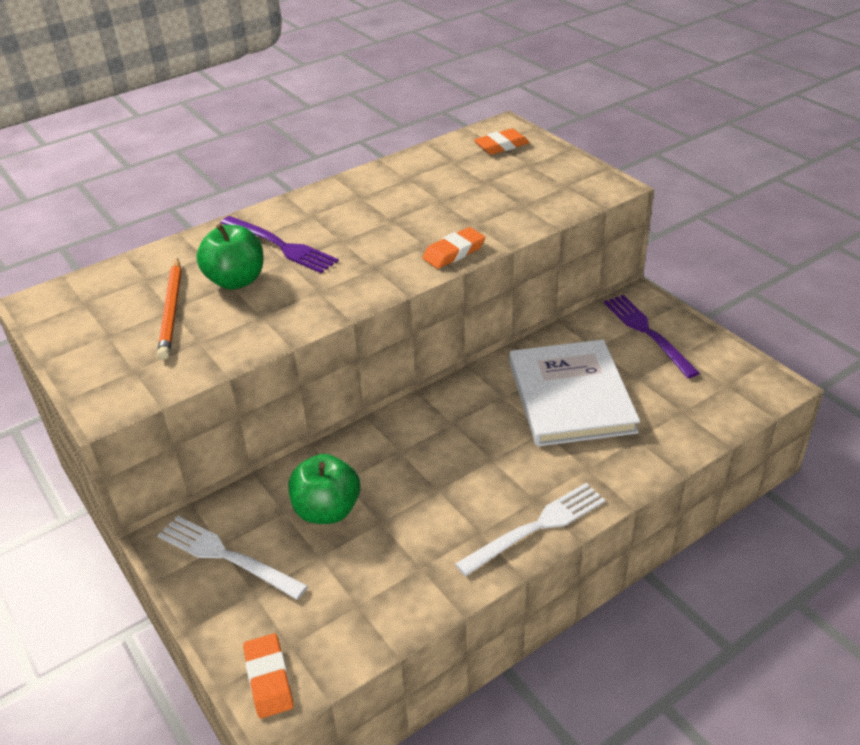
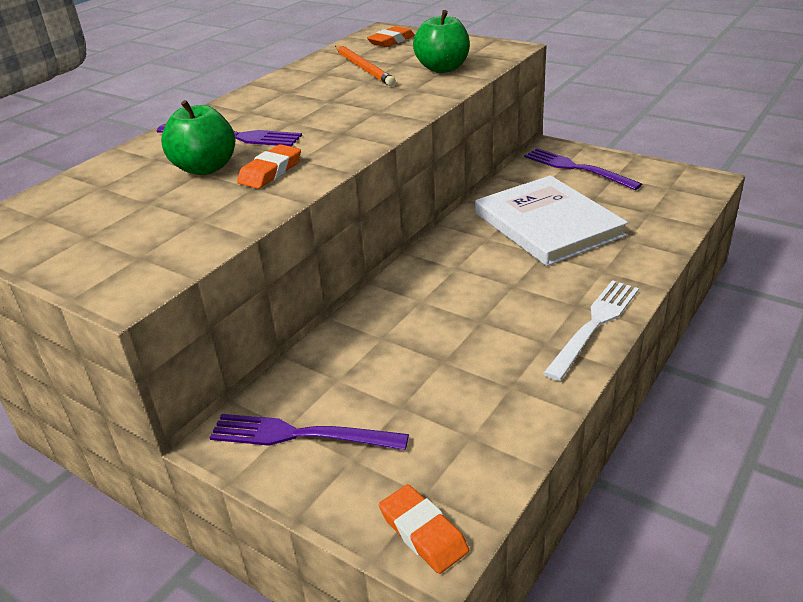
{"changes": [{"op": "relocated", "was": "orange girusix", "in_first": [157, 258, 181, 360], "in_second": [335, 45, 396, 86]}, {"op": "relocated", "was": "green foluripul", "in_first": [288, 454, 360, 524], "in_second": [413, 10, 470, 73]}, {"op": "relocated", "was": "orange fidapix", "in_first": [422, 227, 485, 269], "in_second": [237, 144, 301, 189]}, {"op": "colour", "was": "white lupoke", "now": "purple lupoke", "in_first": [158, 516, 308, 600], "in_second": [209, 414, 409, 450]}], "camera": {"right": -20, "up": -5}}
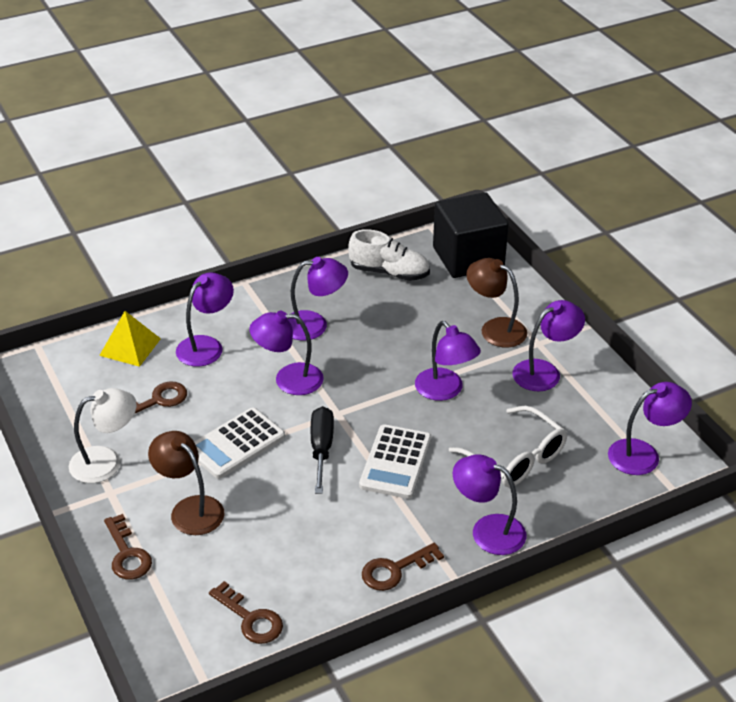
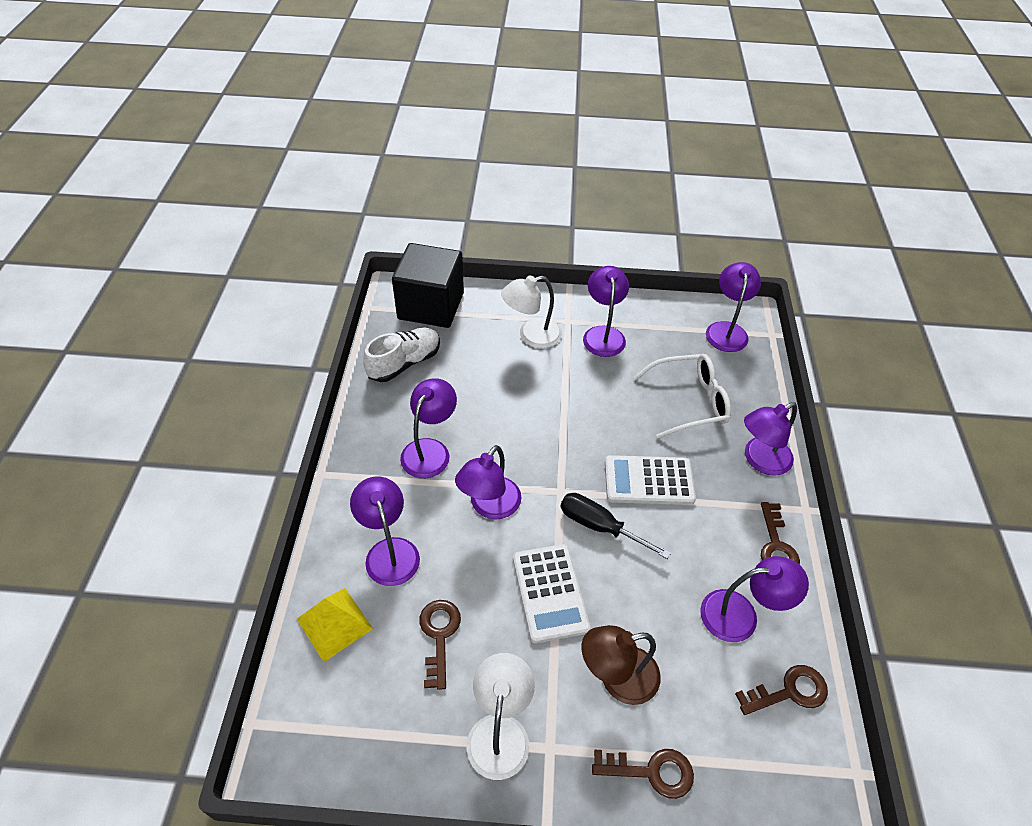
{"changes": [{"op": "relocated", "was": "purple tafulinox", "in_first": [415, 321, 481, 401], "in_second": [700, 556, 809, 642]}, {"op": "colour", "was": "brown tafulinox", "now": "white tafulinox", "in_first": [466, 258, 527, 347], "in_second": [501, 275, 562, 348]}, {"op": "spun", "was": "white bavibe", "in_first": [359, 424, 431, 499], "in_second": [605, 455, 696, 505], "clockwise": 135}], "camera": {"right": -60, "up": 10}}
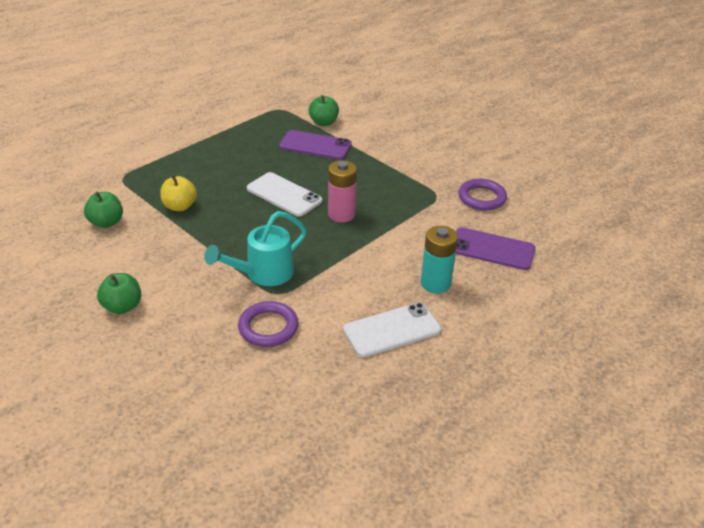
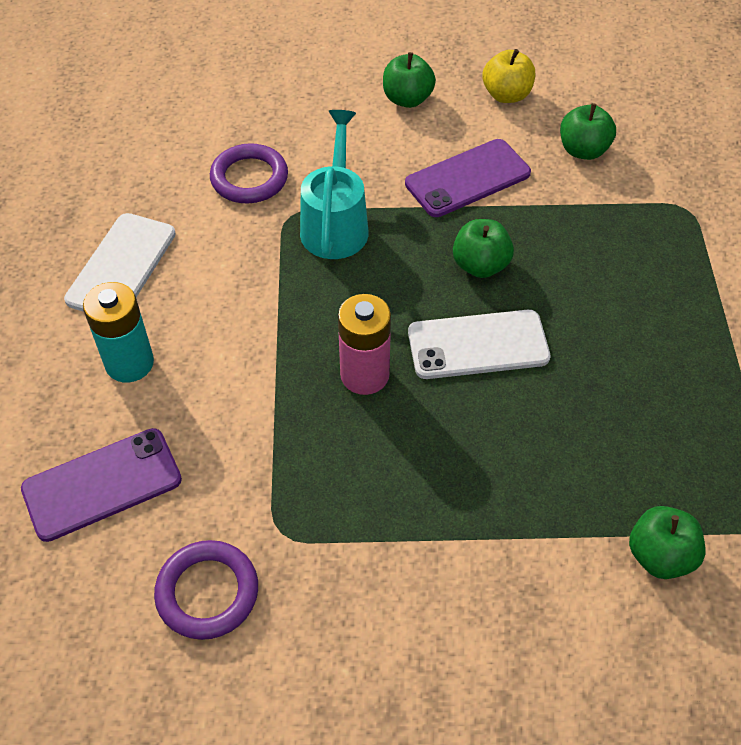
{"changes": [{"op": "appeared", "now": "green foluripul", "in_second": [453, 219, 514, 278]}, {"op": "relocated", "was": "yellow foluripul", "in_first": [160, 175, 197, 211], "in_second": [483, 49, 535, 103]}, {"op": "relocated", "was": "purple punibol", "in_first": [279, 130, 352, 160], "in_second": [405, 139, 531, 217]}], "camera": {"right": 135, "up": 15}}
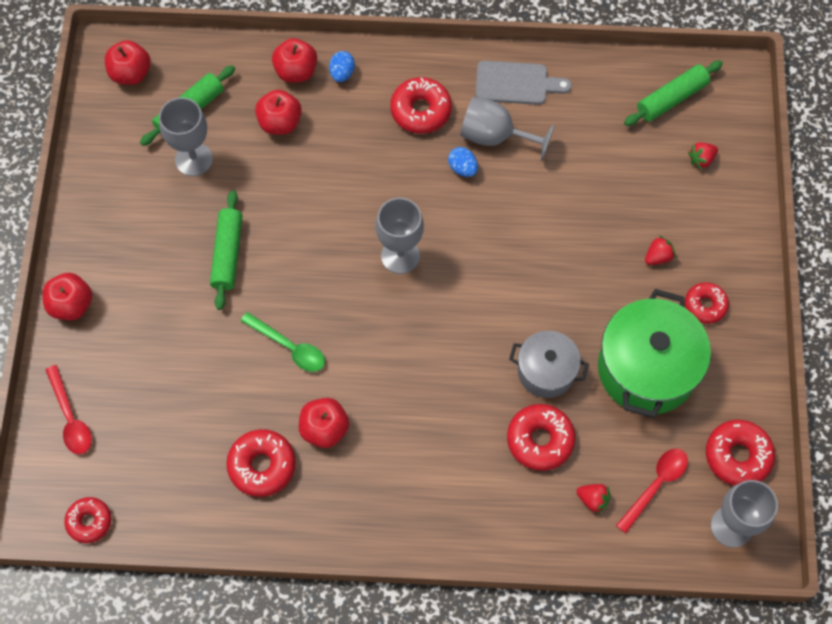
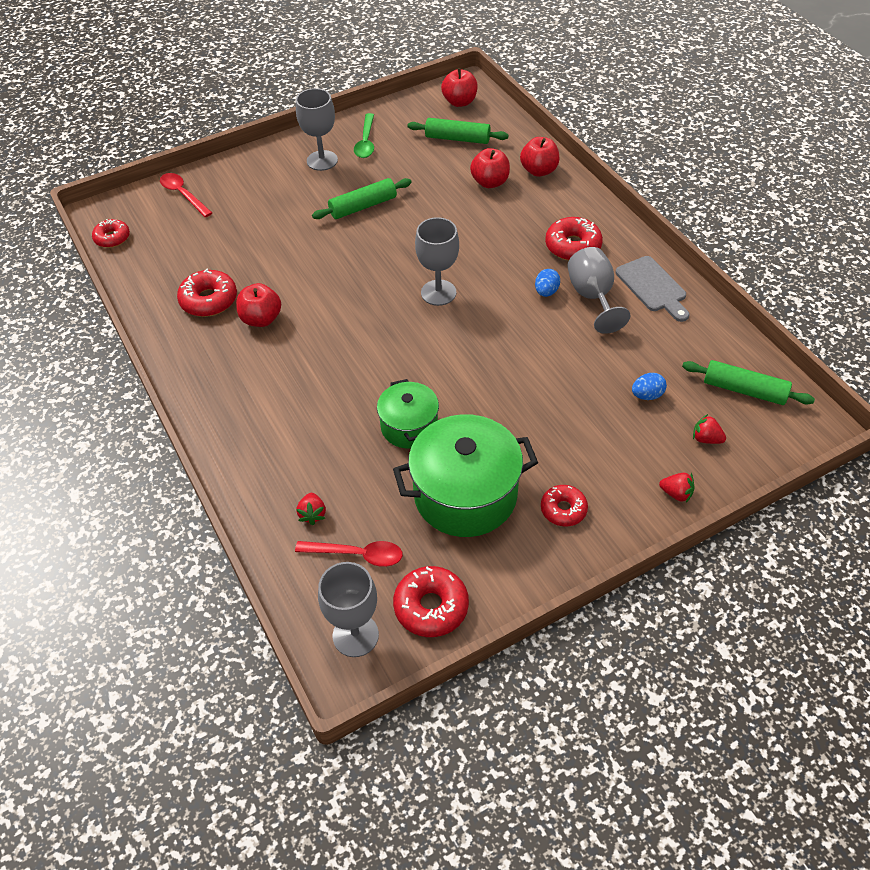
{"changes": [{"op": "missing", "was": "red foluripul", "in_first": [42, 273, 92, 320]}, {"op": "missing", "was": "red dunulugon", "in_first": [507, 404, 575, 471]}, {"op": "relocated", "was": "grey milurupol", "in_first": [159, 98, 213, 176], "in_second": [296, 88, 338, 171]}, {"op": "relocated", "was": "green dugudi", "in_first": [240, 312, 325, 372], "in_second": [354, 113, 374, 158]}, {"op": "relocated", "was": "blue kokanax", "in_first": [329, 51, 355, 82], "in_second": [632, 373, 667, 400]}, {"op": "relocated", "was": "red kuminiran", "in_first": [645, 236, 675, 265], "in_second": [659, 473, 694, 503]}, {"op": "colour", "was": "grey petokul", "now": "green petokul", "in_first": [509, 331, 589, 398], "in_second": [377, 379, 439, 448]}, {"op": "spun", "was": "red dugudi", "in_first": [46, 365, 92, 454], "in_second": [160, 173, 212, 217], "clockwise": 105}], "camera": {"right": 60, "up": -15}}
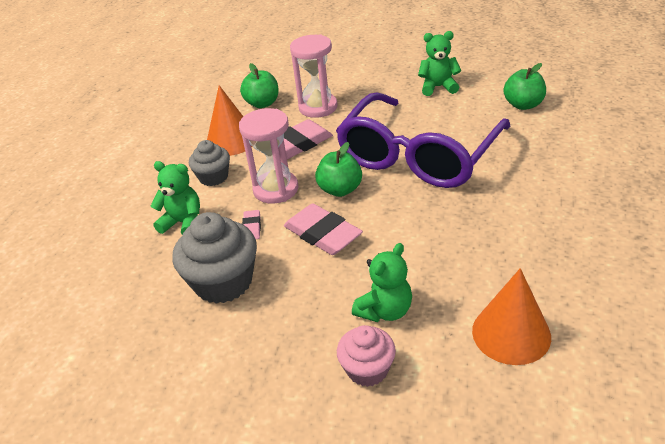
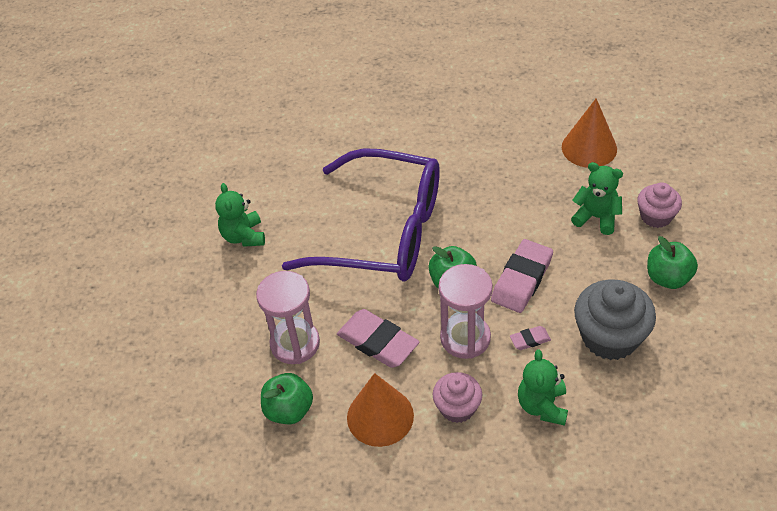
{"changes": [{"op": "relocated", "was": "green foluripul", "in_first": [504, 63, 546, 110], "in_second": [647, 236, 698, 289]}, {"op": "colour", "was": "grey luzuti", "now": "pink luzuti", "in_first": [189, 140, 230, 186], "in_second": [432, 372, 482, 423]}], "camera": {"right": -105, "up": 10}}
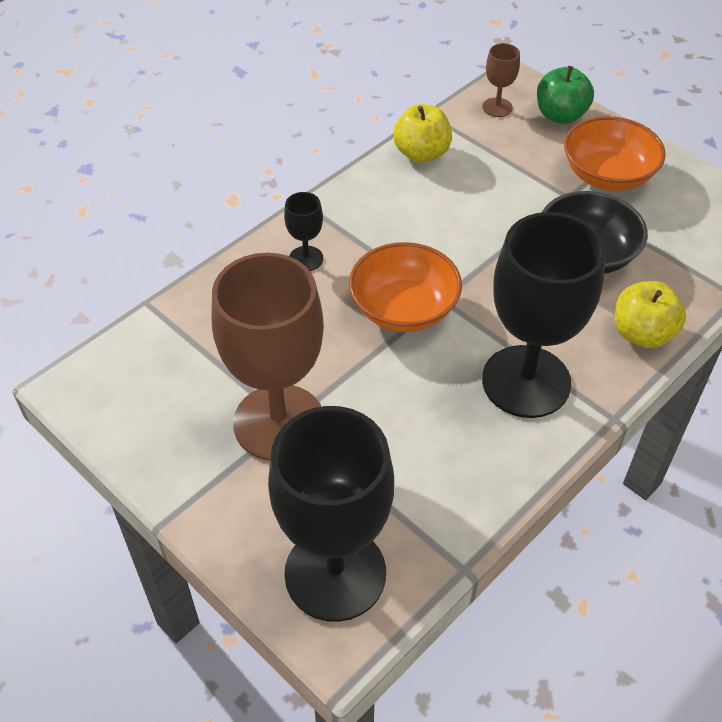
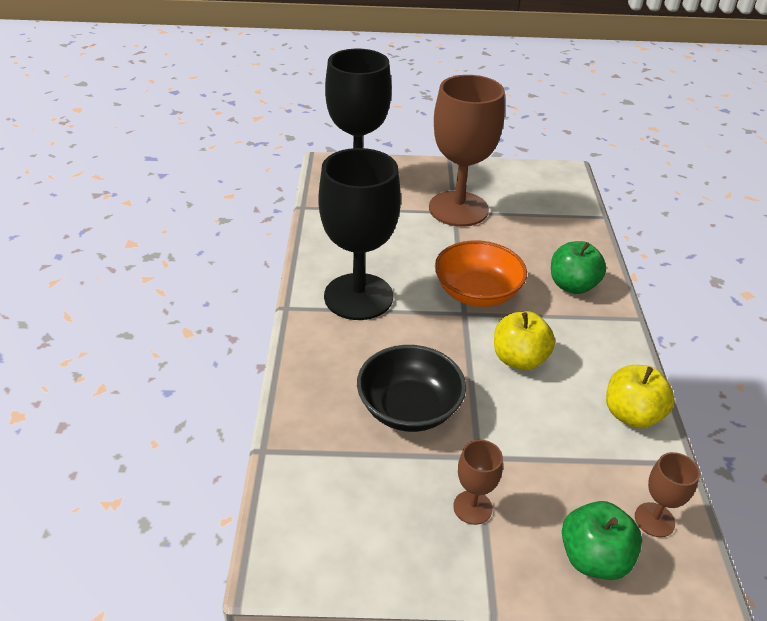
{"changes": [{"op": "relocated", "was": "yellow foluripul", "in_first": [615, 281, 686, 348], "in_second": [494, 311, 555, 370]}, {"op": "exchanged", "was": "black milurupol", "now": "green foluripul", "in_first": [284, 192, 323, 271], "in_second": [551, 241, 606, 294]}, {"op": "exchanged", "was": "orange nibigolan", "now": "brown milurupol", "in_first": [564, 116, 666, 191], "in_second": [453, 440, 503, 525]}], "camera": {"right": 135, "up": -10}}
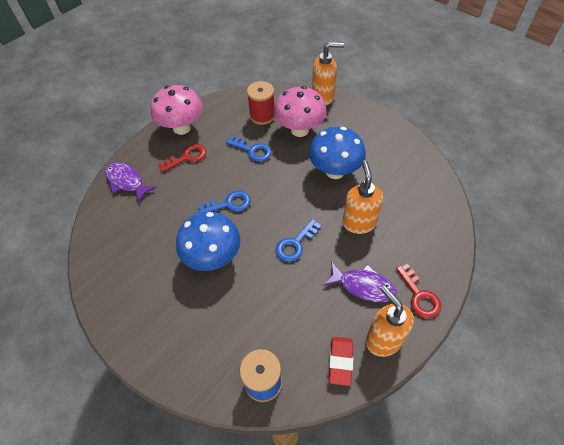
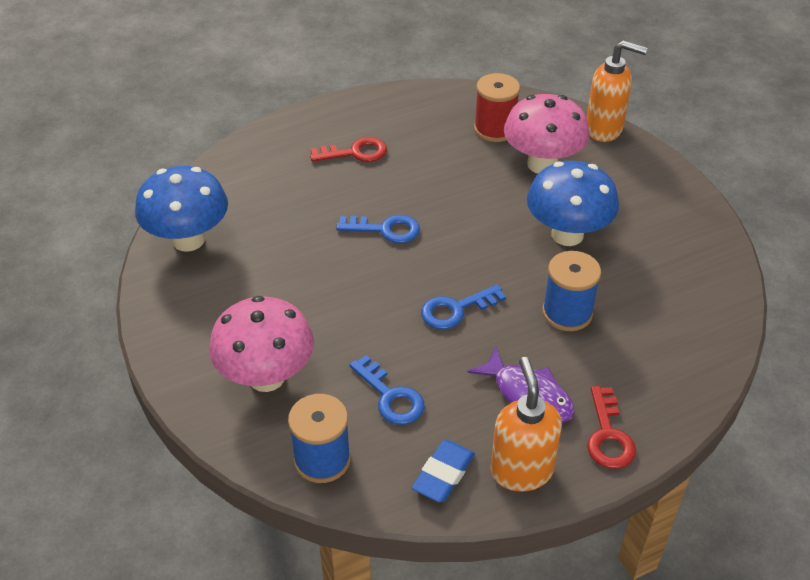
{"changes": [{"op": "missing", "was": "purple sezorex", "in_first": [105, 162, 157, 203]}, {"op": "relocated", "was": "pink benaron", "in_first": [150, 85, 203, 135], "in_second": [209, 296, 314, 392]}, {"op": "relocated", "was": "blue benaron", "in_first": [176, 211, 241, 271], "in_second": [135, 166, 228, 252]}, {"op": "relocated", "was": "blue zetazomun", "in_first": [226, 136, 272, 162], "in_second": [350, 355, 425, 425]}, {"op": "exchanged", "was": "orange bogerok", "now": "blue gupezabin", "in_first": [343, 160, 383, 234], "in_second": [542, 251, 601, 331]}, {"op": "colour", "was": "red fidapix", "now": "blue fidapix", "in_first": [329, 337, 353, 386], "in_second": [412, 440, 475, 502]}], "camera": {"right": 20, "up": -10}}
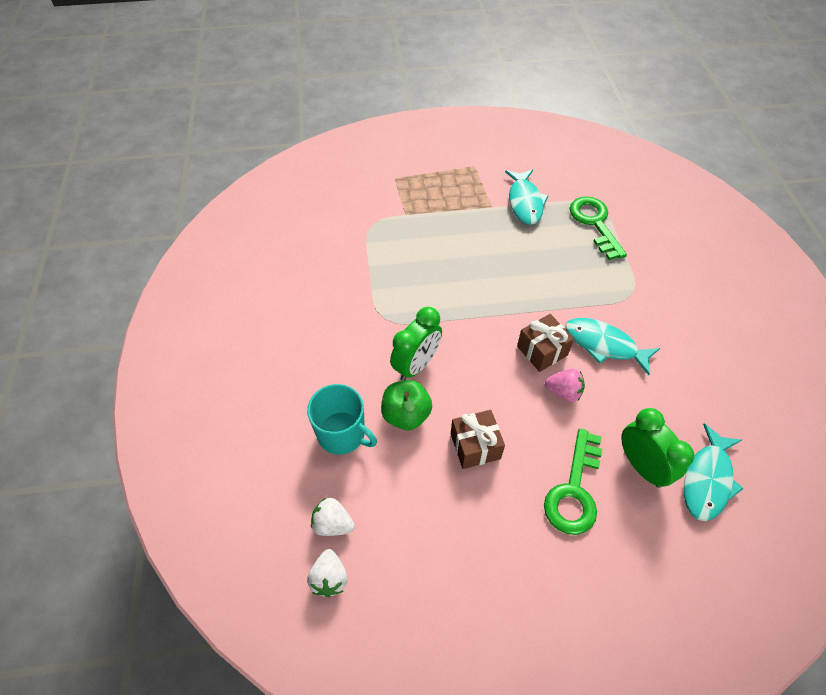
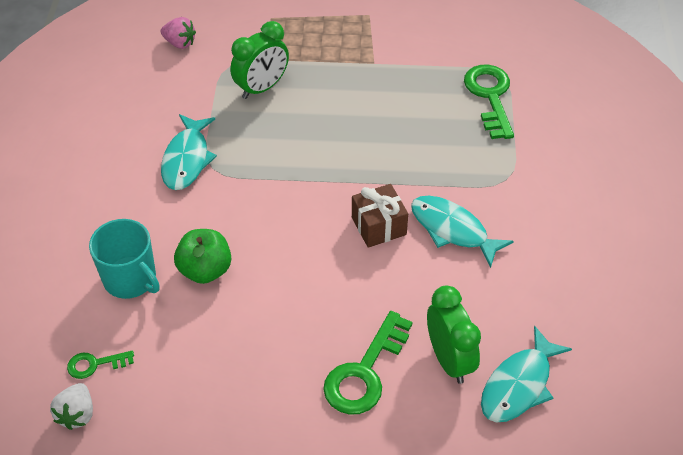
{"changes": [{"op": "missing", "was": "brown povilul", "in_first": [451, 410, 505, 469]}, {"op": "relocated", "was": "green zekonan", "in_first": [390, 307, 442, 381], "in_second": [230, 21, 289, 99]}, {"op": "relocated", "was": "turquoise sezorex", "in_first": [505, 169, 548, 225], "in_second": [161, 114, 217, 190]}, {"op": "relocated", "was": "pink kuminiran", "in_first": [545, 369, 585, 402], "in_second": [160, 17, 196, 49]}, {"op": "exchanged", "was": "white kuminiran", "now": "green zetazomun", "in_first": [311, 498, 355, 536], "in_second": [67, 351, 134, 379]}], "camera": {"right": 10, "up": -5}}
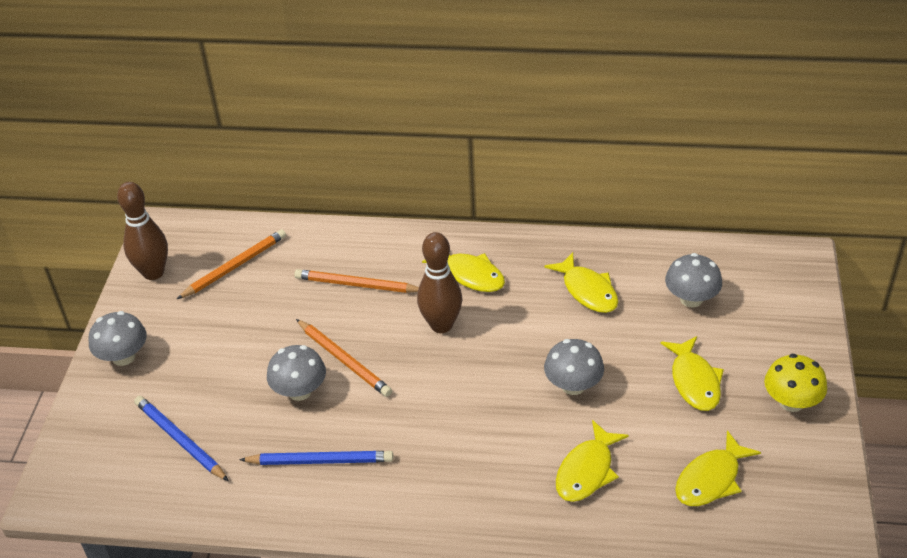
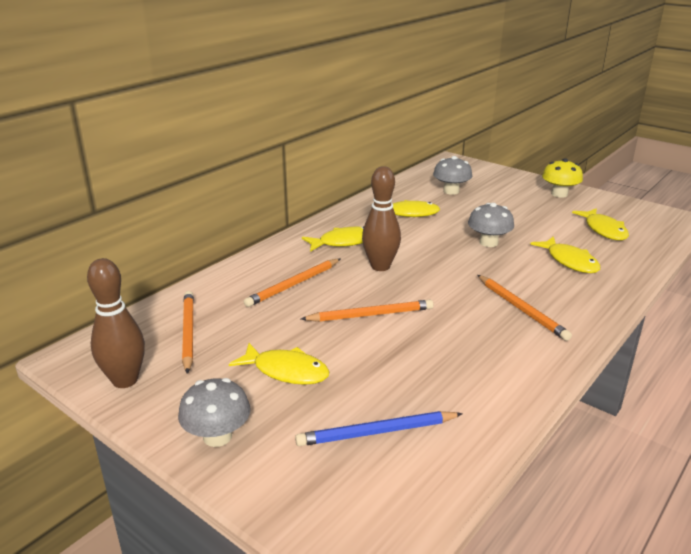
{"changes": [{"op": "missing", "was": "blue girusix", "in_first": [239, 451, 393, 465]}, {"op": "missing", "was": "grey benaron", "in_first": [267, 345, 326, 401]}, {"op": "appeared", "now": "orange girusix", "in_second": [477, 275, 572, 341]}, {"op": "relocated", "was": "yellow sezorex", "in_first": [661, 336, 724, 411], "in_second": [229, 343, 330, 385]}], "camera": {"right": -60, "up": -15}}
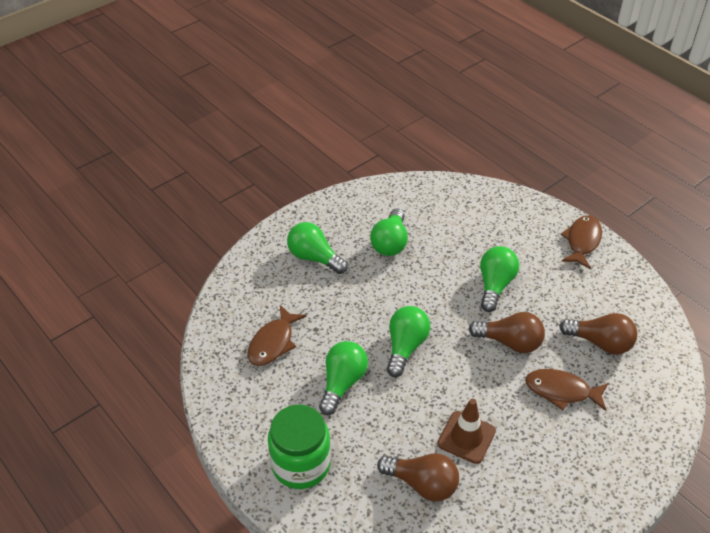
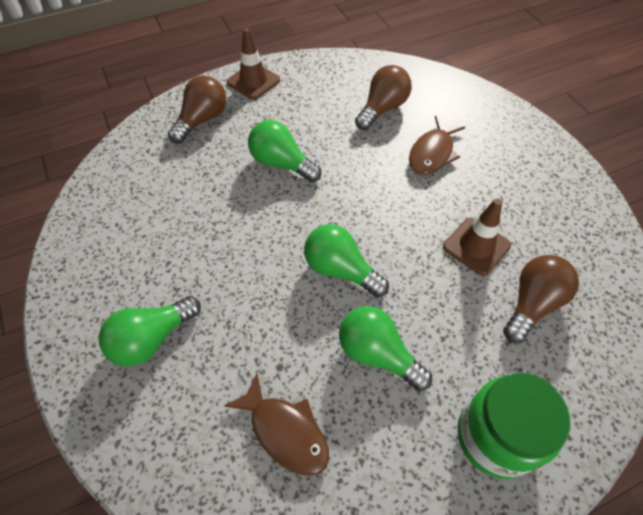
{"changes": [{"op": "missing", "was": "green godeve", "in_first": [370, 208, 408, 256]}, {"op": "relocated", "was": "brown godeve", "in_first": [468, 312, 545, 353], "in_second": [168, 75, 226, 144]}, {"op": "exchanged", "was": "brown sezorex", "now": "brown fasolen", "in_first": [560, 215, 602, 269], "in_second": [227, 28, 280, 100]}], "camera": {"right": -75, "up": 10}}
